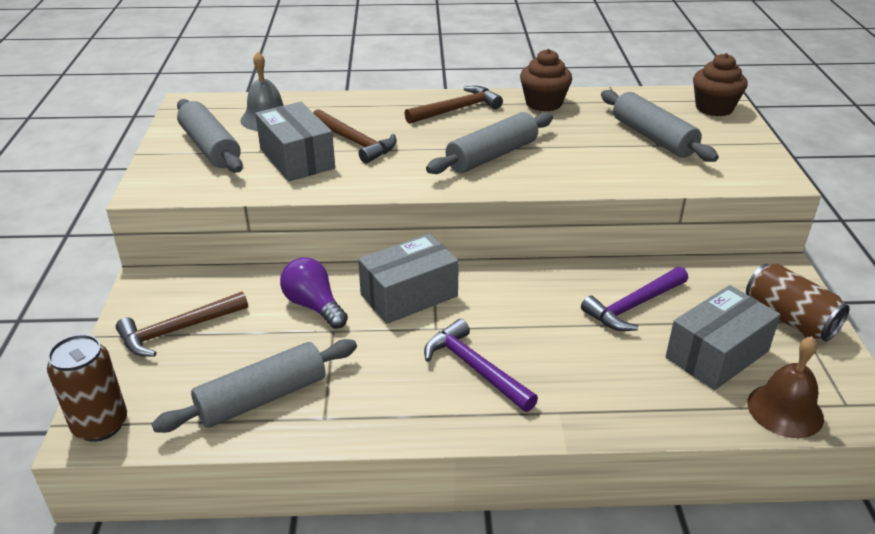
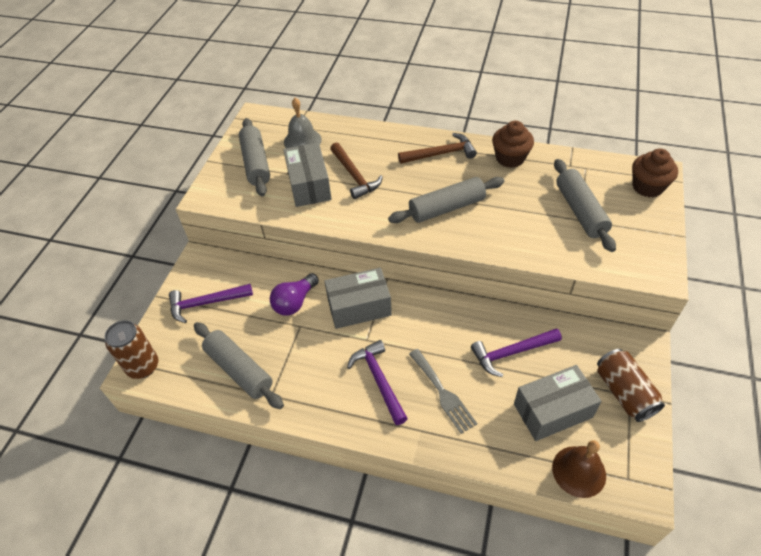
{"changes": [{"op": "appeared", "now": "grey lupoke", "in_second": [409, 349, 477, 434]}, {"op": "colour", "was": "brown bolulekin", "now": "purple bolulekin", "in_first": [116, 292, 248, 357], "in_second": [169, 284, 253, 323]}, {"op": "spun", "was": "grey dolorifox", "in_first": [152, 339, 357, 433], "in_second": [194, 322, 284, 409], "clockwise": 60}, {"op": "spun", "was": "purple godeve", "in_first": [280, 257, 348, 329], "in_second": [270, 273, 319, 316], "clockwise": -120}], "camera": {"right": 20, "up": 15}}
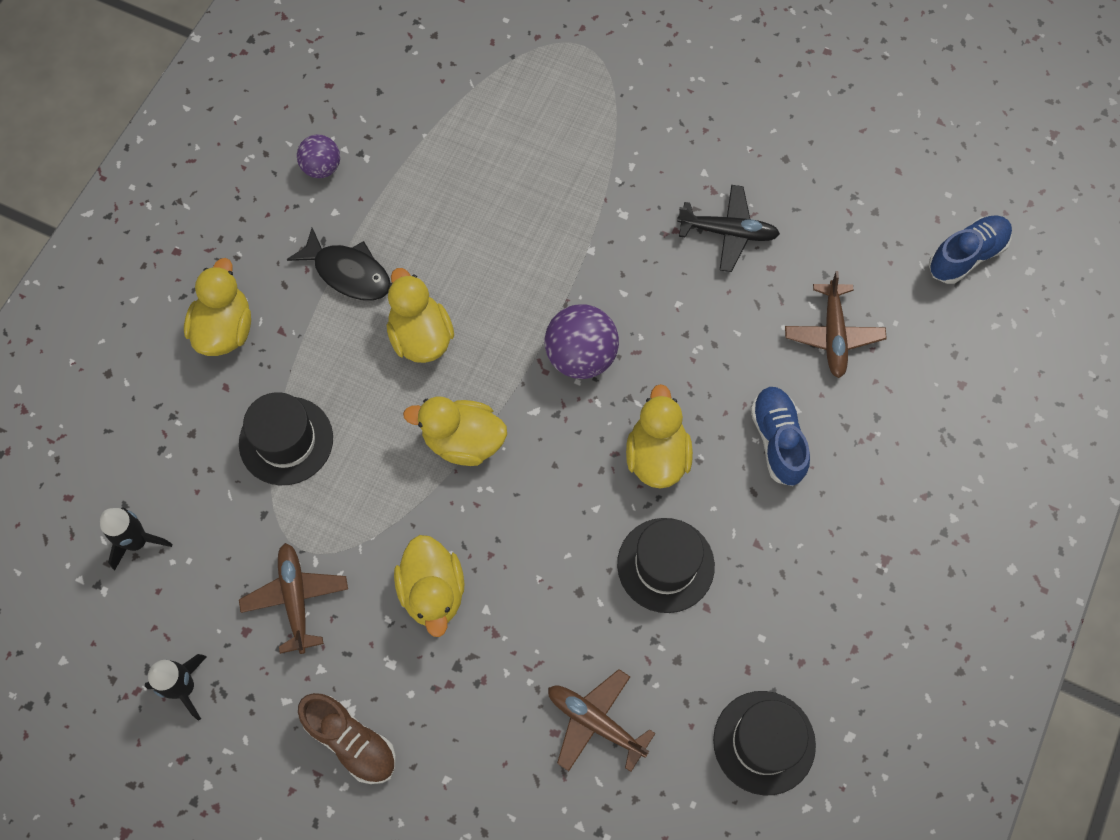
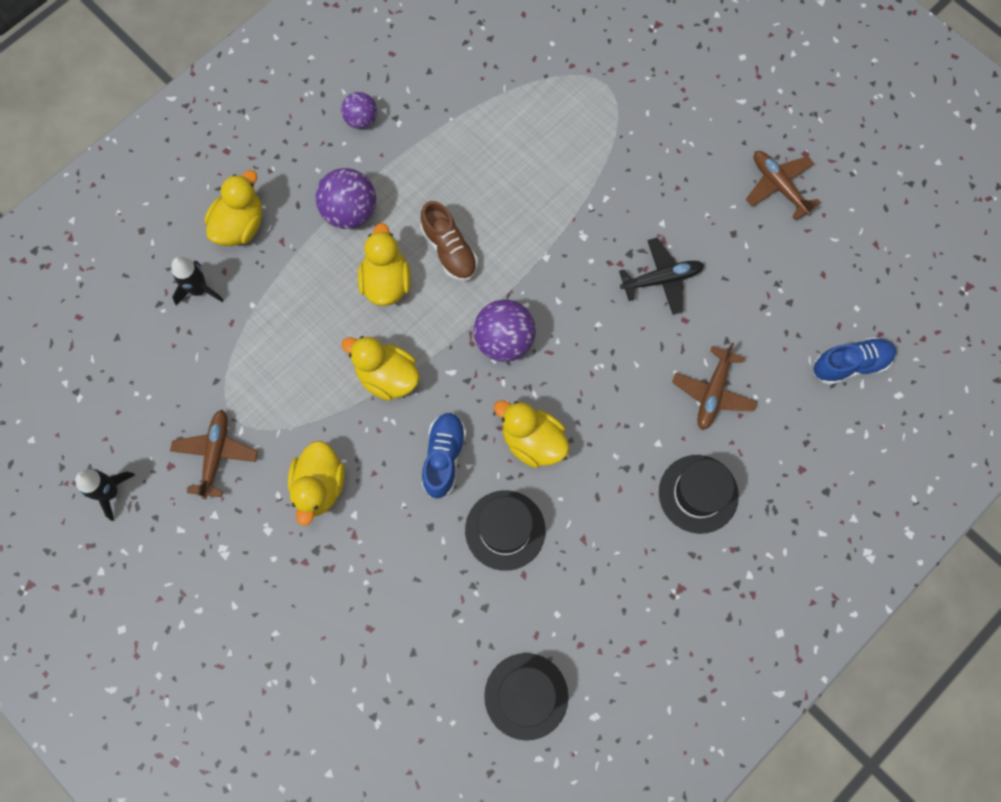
{"changes": [{"op": "relocated", "was": "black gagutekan", "in_first": [100, 507, 173, 570], "in_second": [171, 257, 224, 305]}, {"op": "relocated", "was": "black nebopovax", "in_first": [239, 392, 333, 485], "in_second": [659, 455, 739, 534]}, {"op": "relocated", "was": "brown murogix", "in_first": [298, 693, 396, 784], "in_second": [421, 201, 478, 281]}, {"op": "relocated", "was": "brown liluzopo", "in_first": [548, 669, 656, 772], "in_second": [746, 151, 821, 221]}, {"op": "relocated", "was": "blue murogix", "in_first": [751, 387, 810, 486], "in_second": [422, 412, 466, 499]}, {"op": "exchanged", "was": "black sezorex", "now": "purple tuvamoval", "in_first": [287, 228, 390, 301], "in_second": [316, 168, 376, 229]}, {"op": "spun", "was": "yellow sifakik", "in_first": [626, 384, 693, 489], "in_second": [494, 401, 569, 468], "clockwise": -75}, {"op": "spun", "was": "black liluzopo", "in_first": [677, 185, 780, 272], "in_second": [619, 238, 704, 315], "clockwise": -45}], "camera": {"right": 20, "up": 5}}
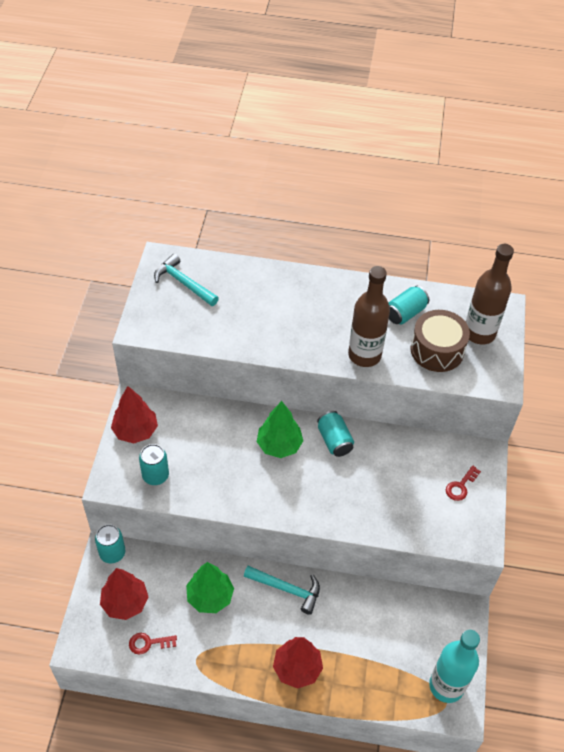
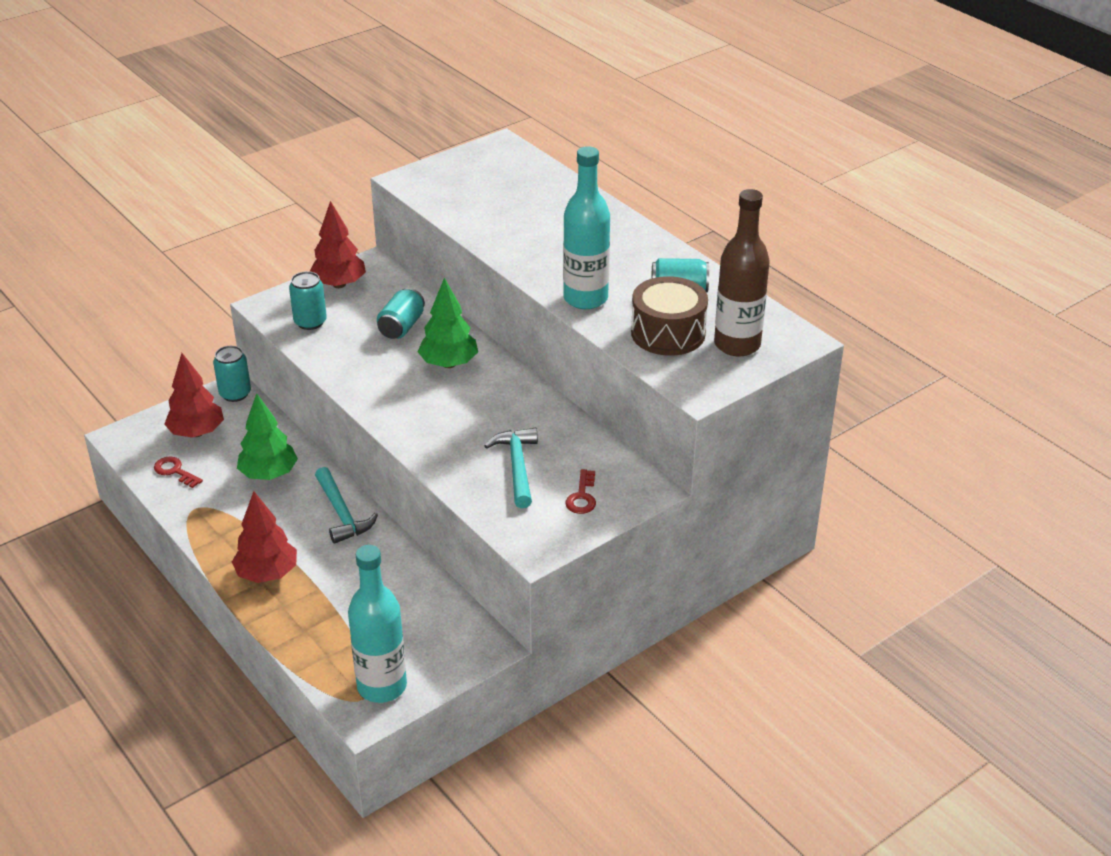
{"changes": [{"op": "relocated", "was": "turquoise bolulekin", "in_first": [154, 254, 219, 306], "in_second": [484, 428, 538, 508]}, {"op": "relocated", "was": "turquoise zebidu", "in_first": [317, 411, 354, 457], "in_second": [377, 288, 425, 339]}, {"op": "colour", "was": "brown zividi", "now": "turquoise zividi", "in_first": [348, 266, 390, 367], "in_second": [563, 146, 610, 309]}, {"op": "spun", "was": "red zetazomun", "in_first": [446, 465, 481, 501], "in_second": [565, 469, 596, 514], "clockwise": -75}], "camera": {"right": 45, "up": -15}}
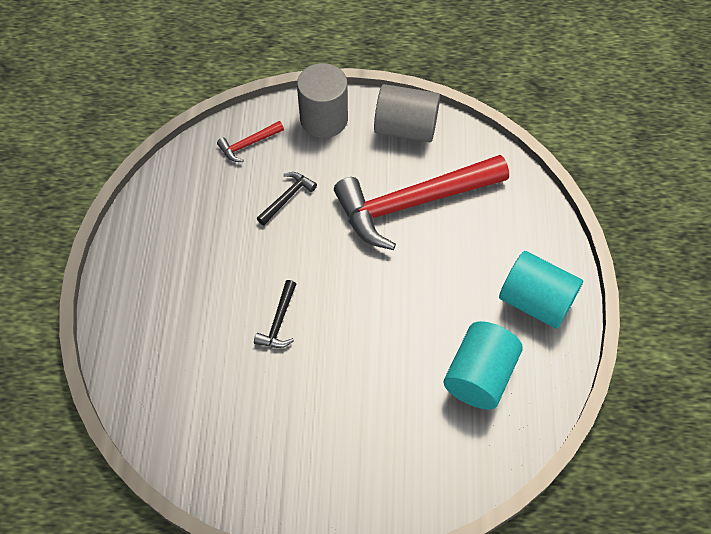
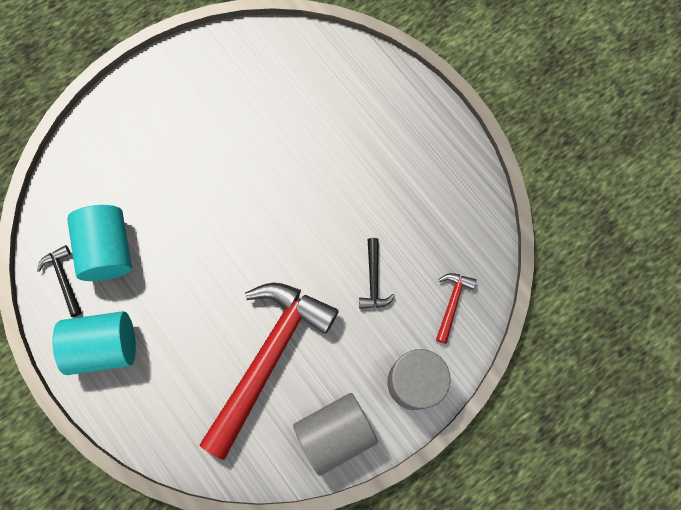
{"changes": [{"op": "relocated", "was": "black bolulekin", "in_first": [254, 280, 296, 348], "in_second": [37, 245, 82, 317]}], "camera": {"right": 140, "up": 15}}
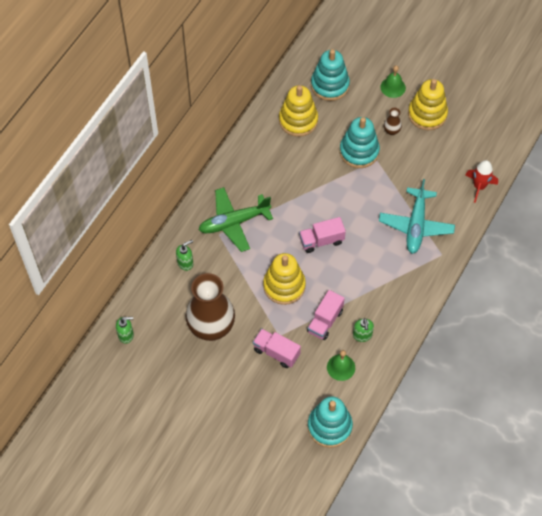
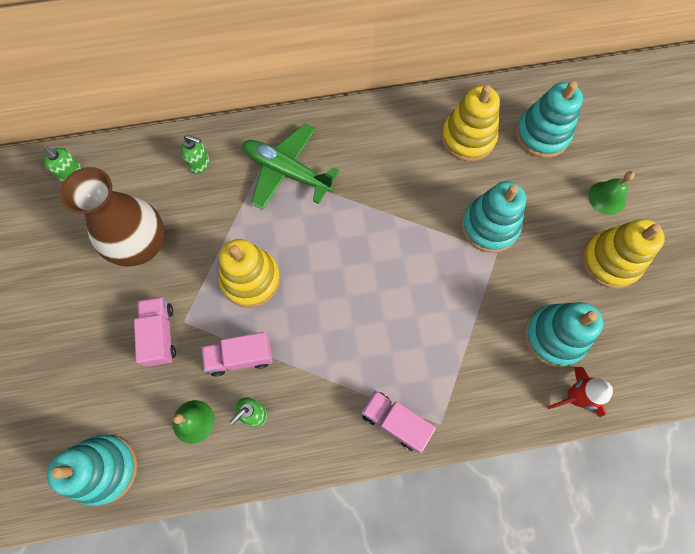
{"changes": [{"op": "missing", "was": "turquoise liluzopo", "in_first": [379, 179, 455, 254]}, {"op": "missing", "was": "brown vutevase", "in_first": [384, 108, 402, 135]}, {"op": "appeared", "now": "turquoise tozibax", "in_second": [525, 302, 603, 367]}, {"op": "relocated", "was": "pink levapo", "in_first": [299, 217, 346, 253], "in_second": [361, 390, 436, 453]}], "camera": {"right": 50, "up": 10}}
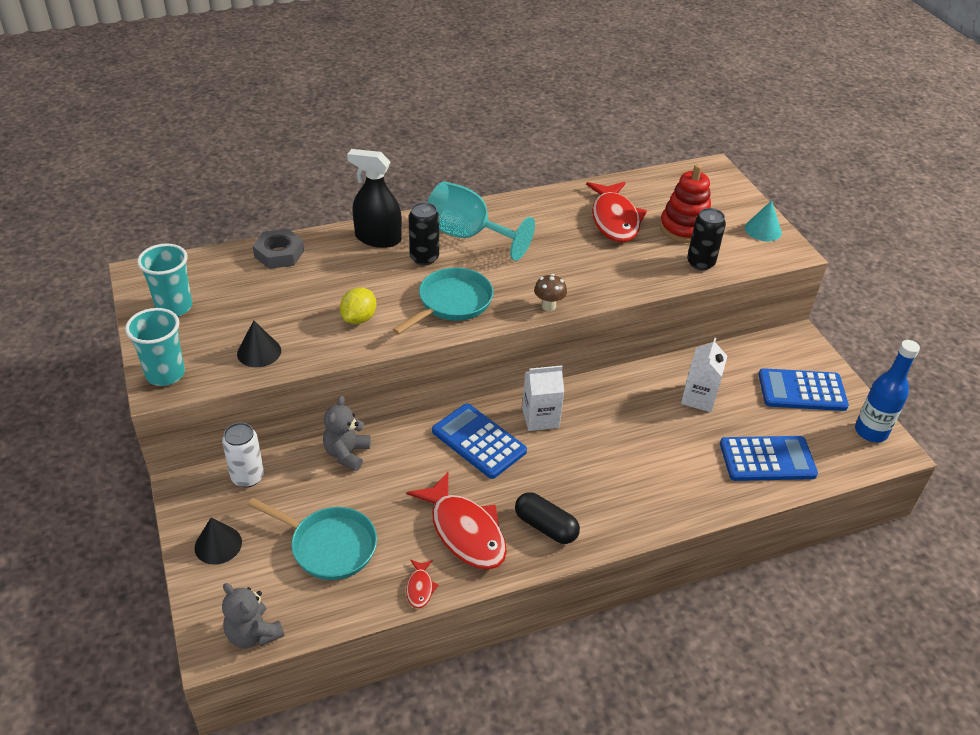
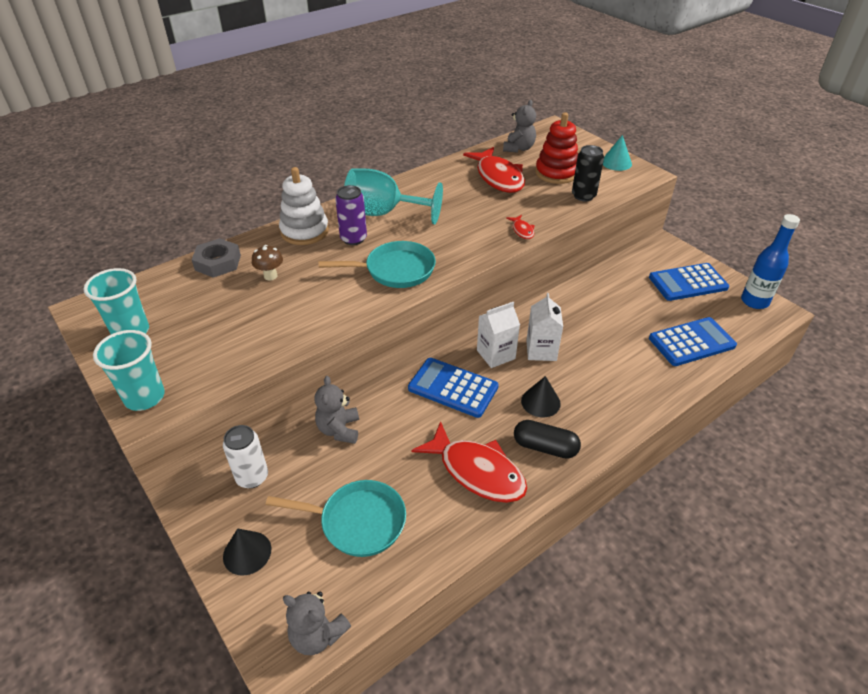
{"changes": [{"op": "missing", "was": "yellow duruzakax", "in_first": [340, 287, 376, 324]}, {"op": "appeared", "now": "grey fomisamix", "in_second": [503, 100, 536, 153]}, {"op": "relocated", "was": "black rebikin", "in_first": [237, 321, 281, 367], "in_second": [521, 376, 561, 417]}, {"op": "relocated", "was": "red sezorex", "in_first": [406, 560, 439, 608], "in_second": [506, 215, 535, 239]}, {"op": "relocated", "was": "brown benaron", "in_first": [534, 274, 567, 311], "in_second": [252, 245, 283, 280]}, {"op": "relocated", "was": "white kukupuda", "in_first": [681, 338, 727, 412], "in_second": [526, 293, 563, 361]}, {"op": "exchanged", "was": "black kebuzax", "now": "white tozibax", "in_first": [347, 149, 402, 248], "in_second": [279, 167, 329, 245]}, {"op": "colour", "was": "black zebidu", "now": "purple zebidu", "in_first": [409, 202, 439, 265], "in_second": [335, 185, 367, 245]}, {"op": "spun", "was": "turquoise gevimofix", "in_first": [392, 267, 493, 335], "in_second": [318, 241, 436, 288], "clockwise": 60}], "camera": {"right": -15, "up": 0}}
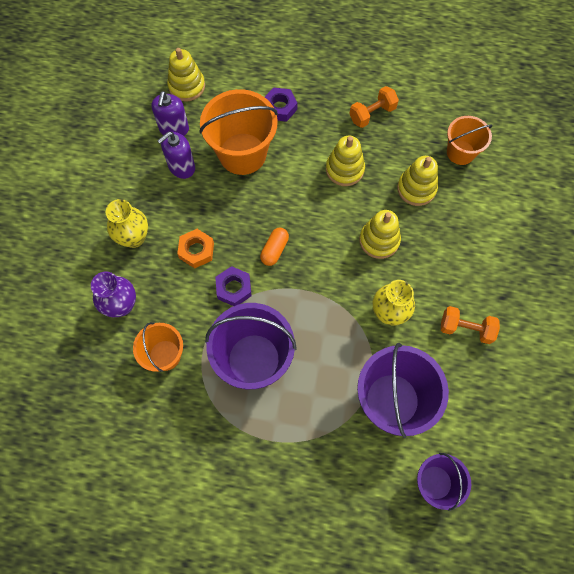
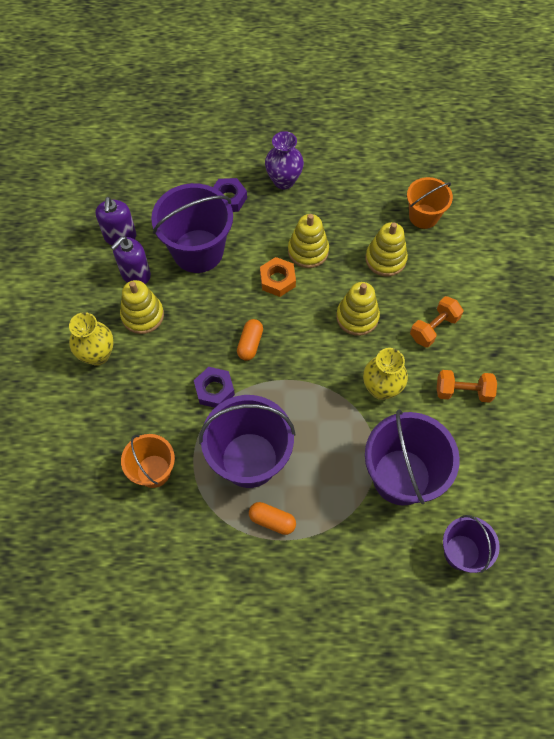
{"changes": [{"op": "appeared", "now": "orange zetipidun", "in_second": [249, 502, 296, 535]}, {"op": "relocated", "was": "purple vutevase", "in_first": [91, 272, 136, 317], "in_second": [265, 131, 304, 189]}, {"op": "relocated", "was": "yellow tozibax", "in_first": [167, 48, 205, 102], "in_second": [120, 280, 164, 334]}, {"op": "relocated", "was": "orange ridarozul", "in_first": [177, 229, 214, 268], "in_second": [260, 257, 296, 297]}, {"op": "relocated", "was": "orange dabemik", "in_first": [350, 86, 399, 128], "in_second": [410, 296, 463, 348]}, {"op": "colour", "was": "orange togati", "now": "purple togati", "in_first": [199, 89, 278, 175], "in_second": [151, 183, 233, 273]}], "camera": {"right": -10, "up": -5}}
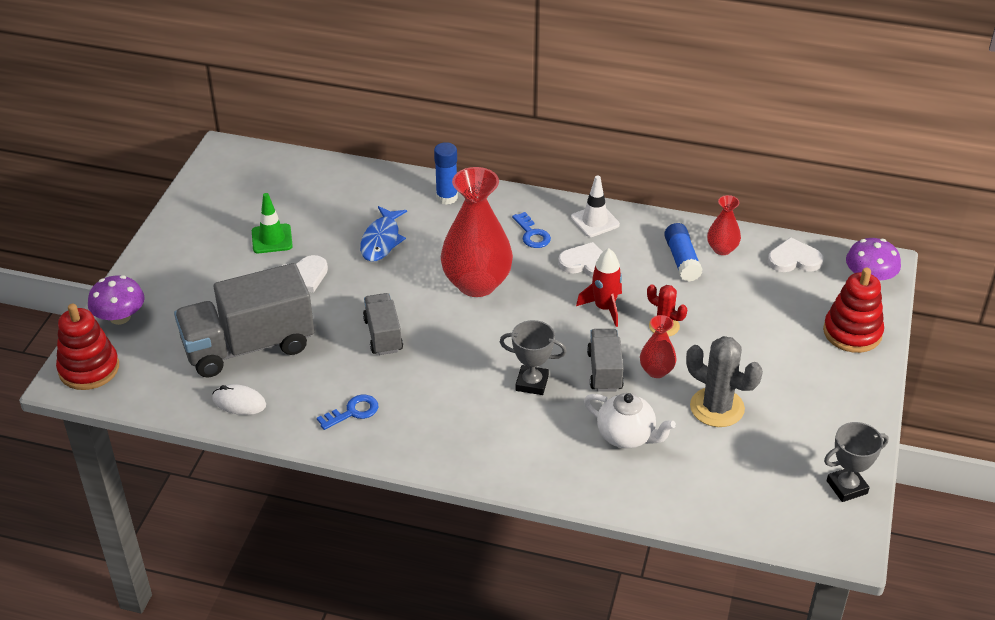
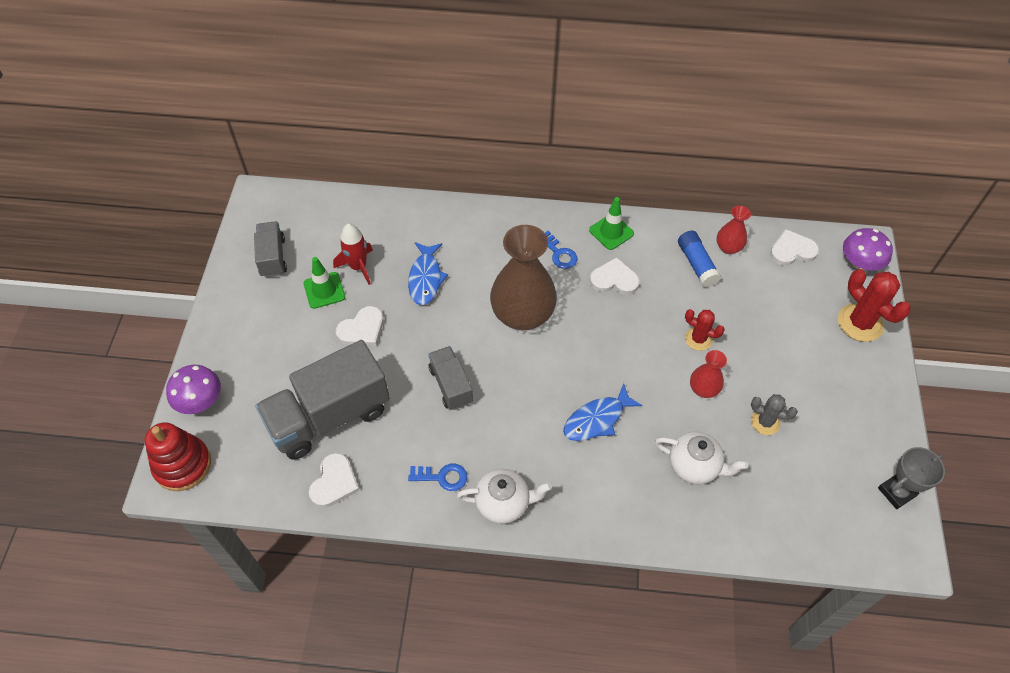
{"changes": [{"op": "missing", "was": "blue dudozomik", "in_first": [434, 142, 458, 205]}, {"op": "appeared", "now": "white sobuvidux", "in_second": [456, 469, 552, 524]}, {"op": "relocated", "was": "red gagutekan", "in_first": [576, 248, 622, 327], "in_second": [333, 223, 373, 285]}, {"op": "relocated", "was": "grey levapo", "in_first": [587, 329, 624, 392], "in_second": [254, 221, 287, 278]}, {"op": "exchanged", "was": "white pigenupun", "now": "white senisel", "in_first": [212, 384, 266, 415], "in_second": [309, 453, 360, 508]}, {"op": "exchanged", "was": "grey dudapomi", "now": "blue sezorex", "in_first": [500, 320, 567, 395], "in_second": [563, 383, 643, 441]}, {"op": "exchanged", "was": "red tozibax", "now": "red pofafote", "in_first": [823, 268, 884, 353], "in_second": [838, 269, 911, 342]}, {"op": "colour", "was": "red vutevase", "now": "brown vutevase", "in_first": [441, 167, 513, 297], "in_second": [490, 225, 557, 330]}, {"op": "colour", "was": "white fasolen", "now": "green fasolen", "in_first": [571, 175, 620, 237], "in_second": [589, 197, 634, 250]}, {"op": "spun", "was": "blue zetazomun", "in_first": [317, 395, 378, 430], "in_second": [408, 464, 467, 491], "clockwise": 45}, {"op": "size", "was": "grey pofafote", "in_first": [686, 336, 763, 427], "in_second": [751, 394, 798, 435], "ratio": 0.6}], "camera": {"right": -10, "up": 15}}
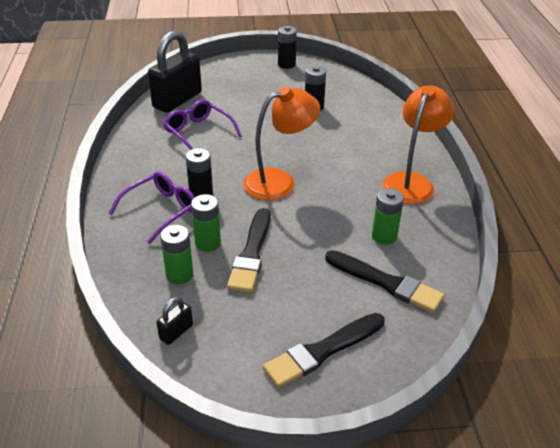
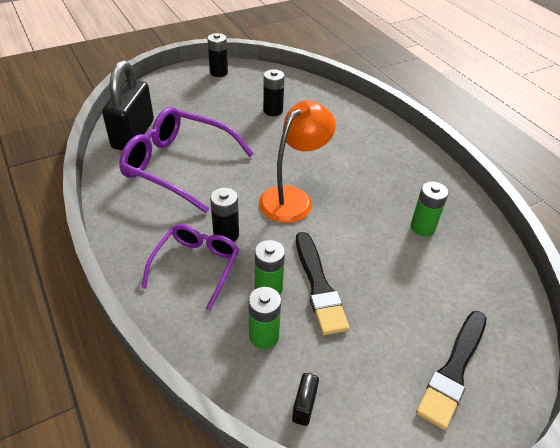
{"changes": [{"op": "missing", "was": "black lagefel", "in_first": [325, 250, 444, 313]}, {"op": "missing", "was": "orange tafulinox", "in_first": [382, 85, 454, 204]}, {"op": "size", "was": "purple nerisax", "in_first": [164, 100, 242, 150], "in_second": [119, 107, 254, 213], "ratio": 1.61}], "camera": {"right": -25, "up": 5}}
